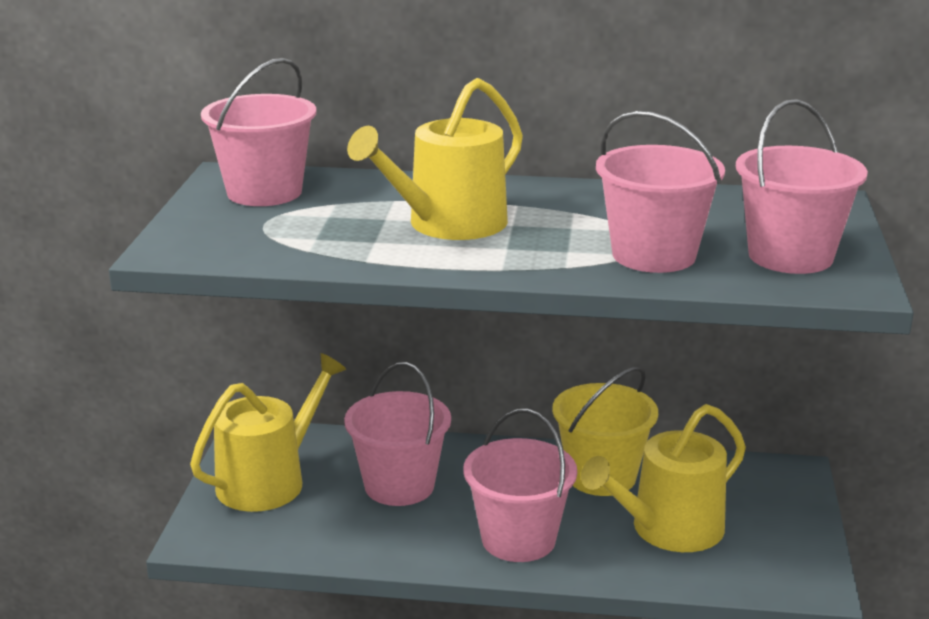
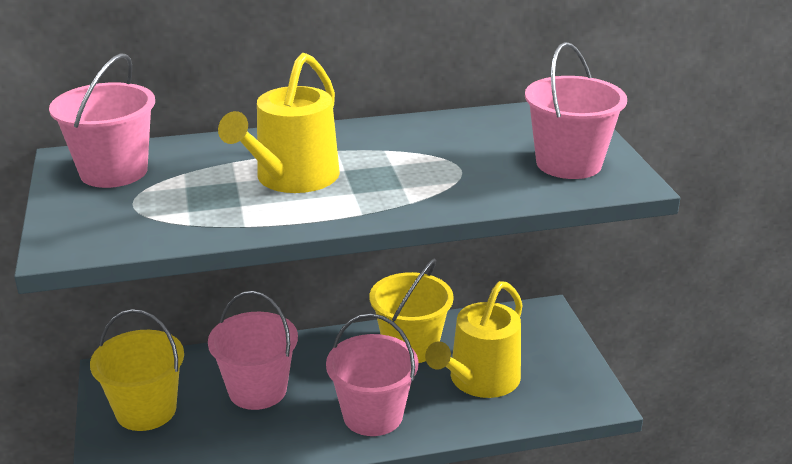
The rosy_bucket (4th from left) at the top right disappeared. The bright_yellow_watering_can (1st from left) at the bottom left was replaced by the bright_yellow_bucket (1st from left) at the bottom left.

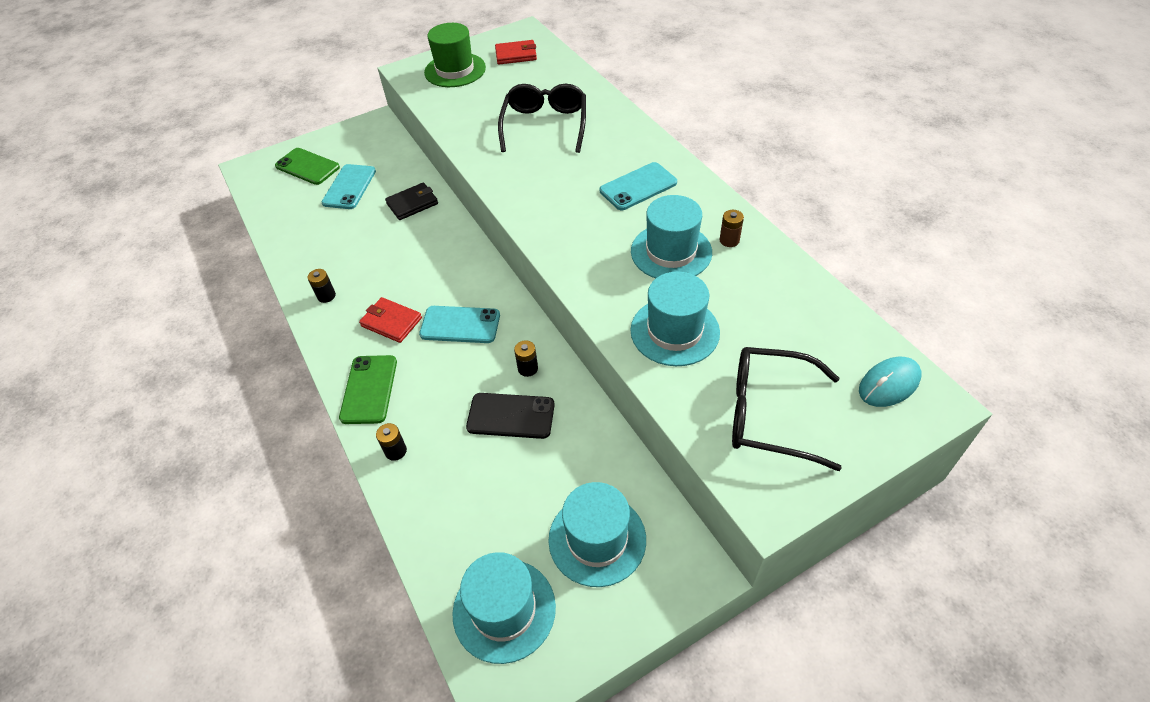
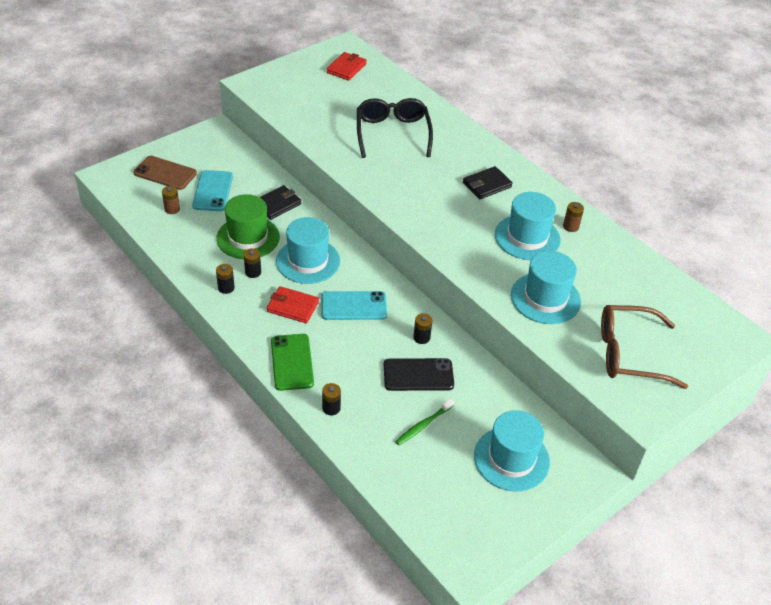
The turquoise_computer_mouse at the middle right disappeared. The brown_power_cell (1st from left) at the top left appeared. The ebony_power_cell (2nd from left) at the middle left appeared. The emerald_dental_brush at the bottom centre appeared. The emerald_hat moved from the top centre to the middle left. The turquoise_hat (1st from left) moved from the bottom centre to the centre. The turquoise_phone (3rd from left) at the top centre was replaced by the ebony_card_wallet (2nd from left) at the top centre. The emerald_phone (1st from left) at the top left became the brown_phone at the top left. The ebony_glasses (2nd from left) at the middle right became the brown_glasses at the middle right. The red_card_wallet (2nd from left) at the top centre turned 45 degrees counterclockwise.

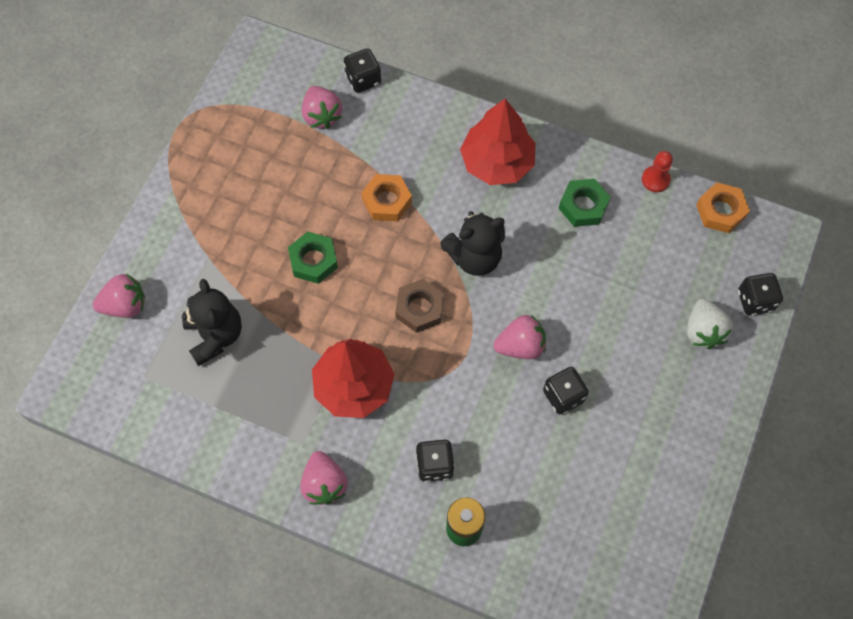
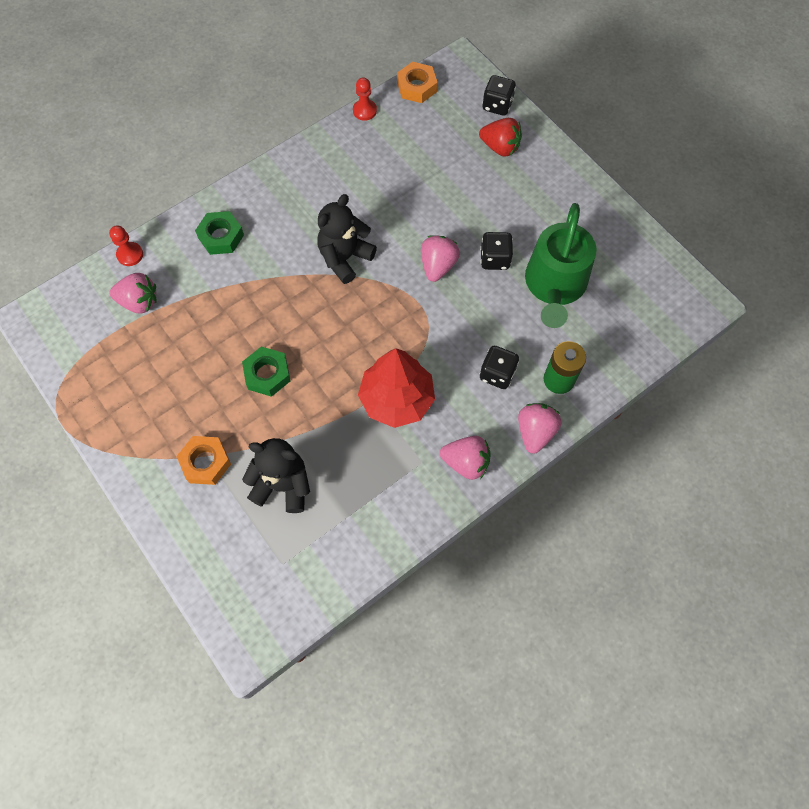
The brown_hexagon_nut at the centre disappeared. The red_tree (2nd from left) at the top centre disappeared. The emerald_watering_can at the top right appeared. The rosy_strawberry (1st from left in the first image) moved from the middle left to the centre. The bright_orange_hexagon_nut (1st from left) moved from the top centre to the middle left. The emerald_hexagon_nut (2nd from left in the first image) moved from the top right to the top left. The ebony_game_die (1st from left) at the top centre was replaced by the red_pawn (1st from left) at the top left. The pure_white_strawberry at the middle right became the red_strawberry at the top centre. The ebony_stuffed_bear (2nd from left) at the centre turned 150 degrees counterclockwise.

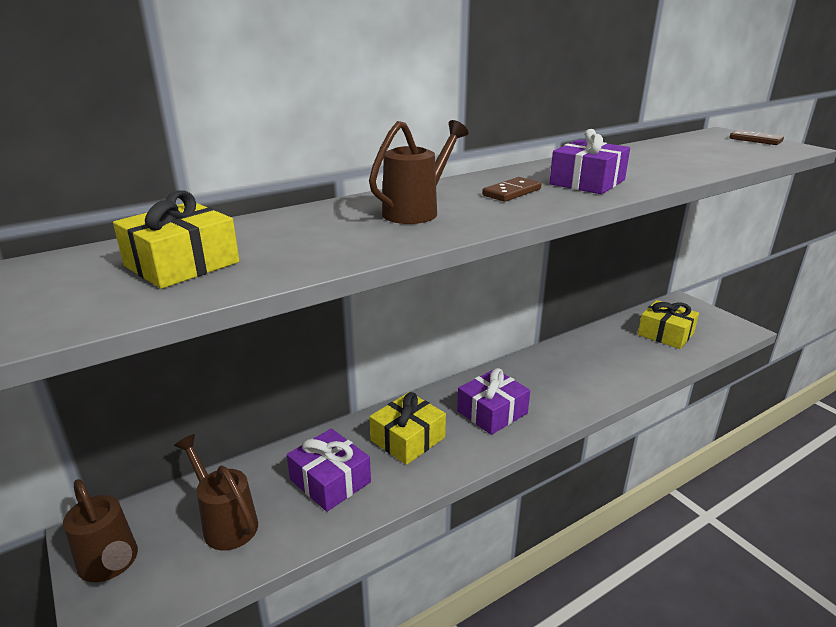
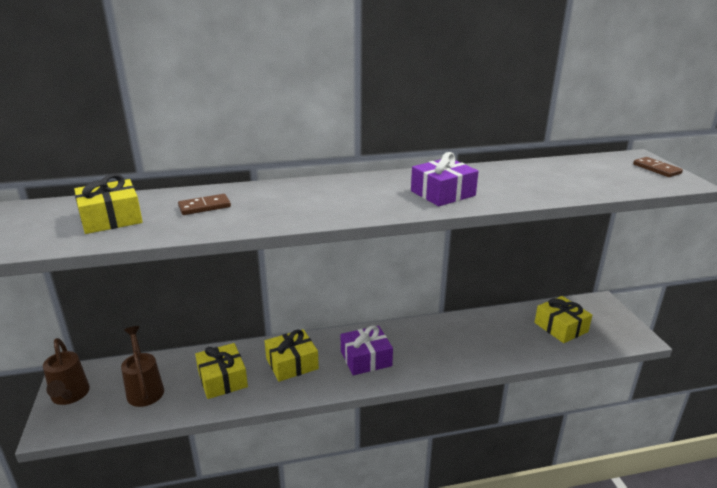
The brown_watering_can (3rd from left) at the top centre disappeared. The brown_domino (1st from left) moved from the top centre to the middle left. The purple_wrapped_gift (1st from left) at the bottom centre became the bright_yellow_wrapped_gift (2nd from left) at the bottom left.

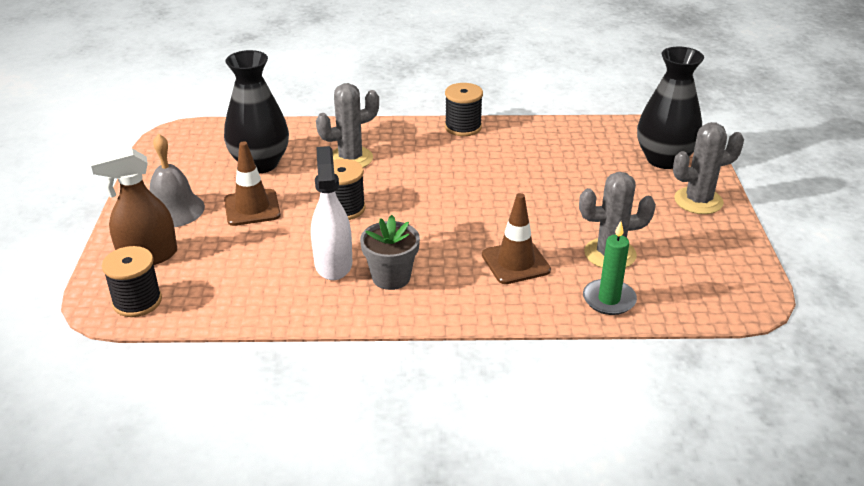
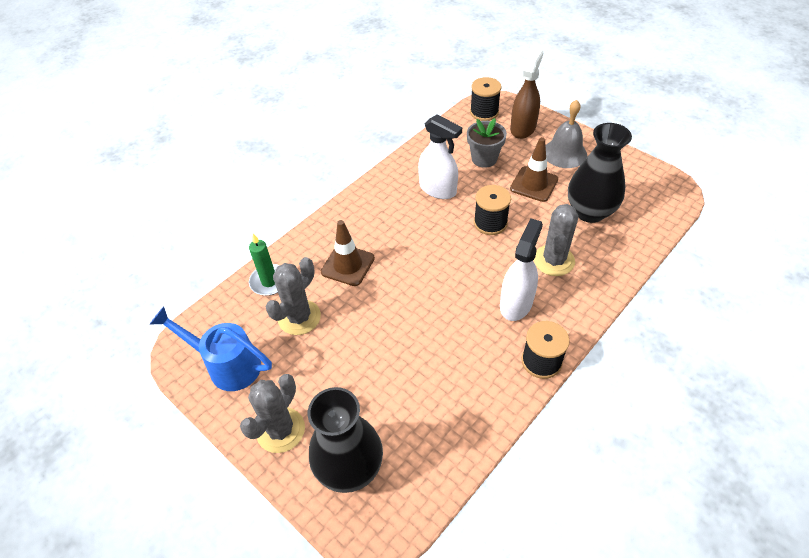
The cobalt_watering_can at the middle left appeared. The pure_white_spray_bottle (2nd from left) at the centre appeared. The grey_potted_plant moved from the centre to the top centre.

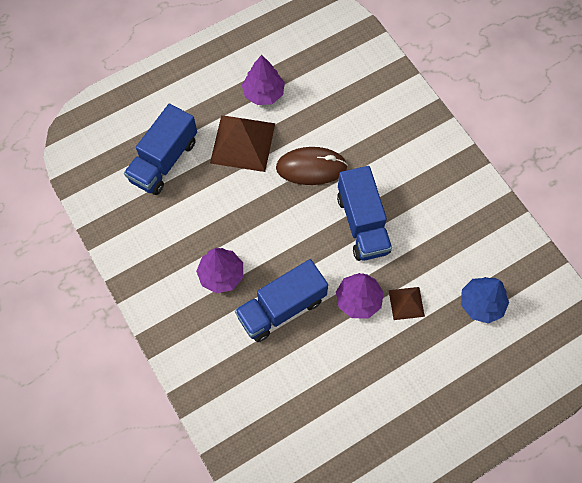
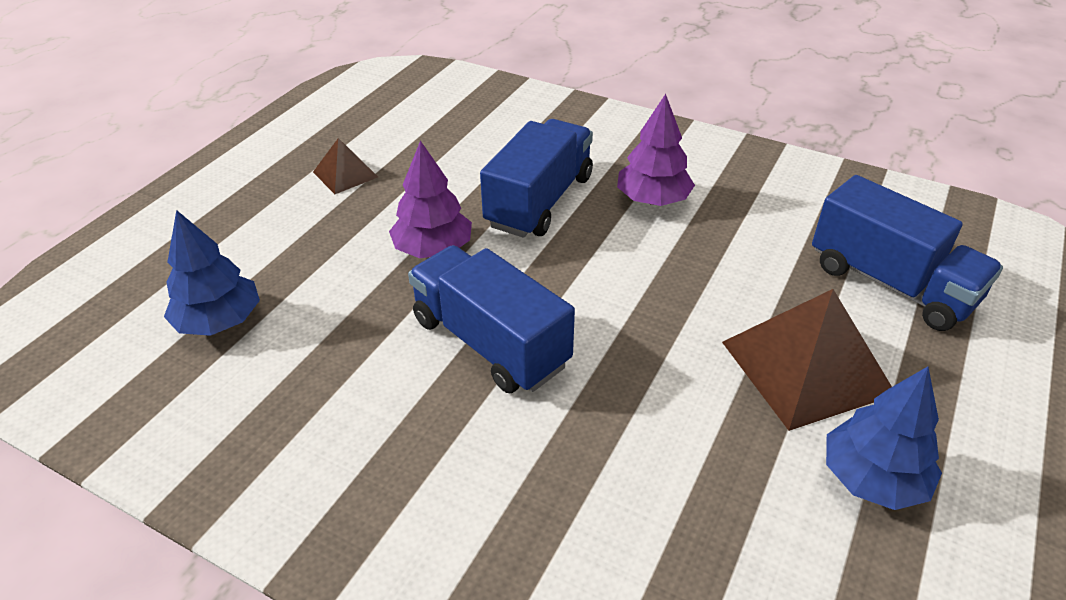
The brown_computer_mouse at the centre disappeared. The brown_pyramid (2nd from left in the first image) moved from the middle right to the top left. The purple_tree (2nd from left) at the top centre became the cobalt_tree (2nd from left) at the bottom right. The cobalt_truck (1st from left in the first image) at the top left turned 135 degrees clockwise.

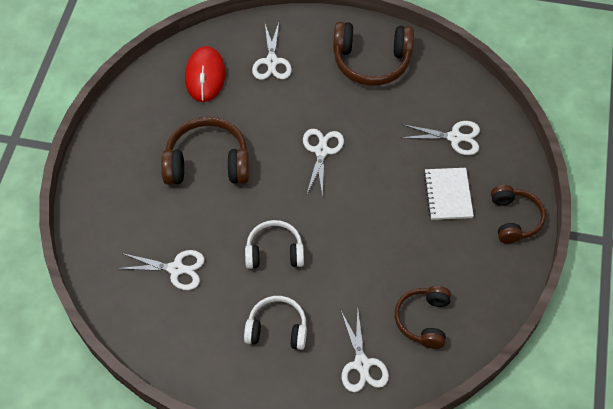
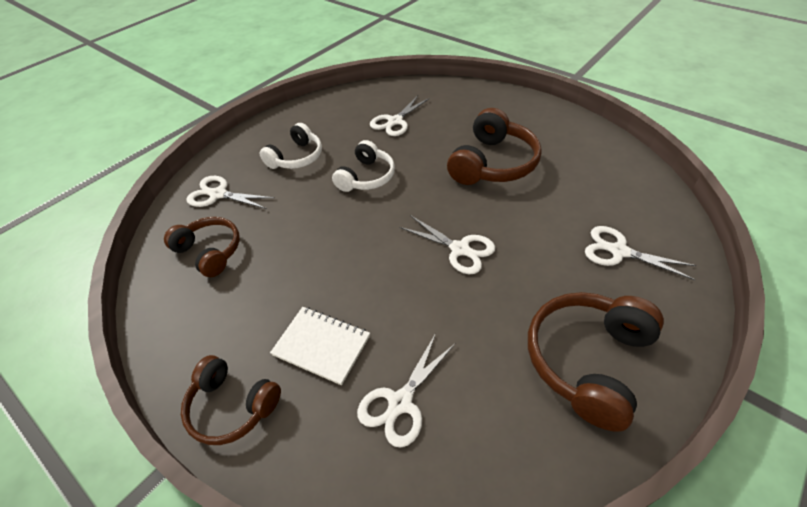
The red_computer_mouse at the top centre disappeared.

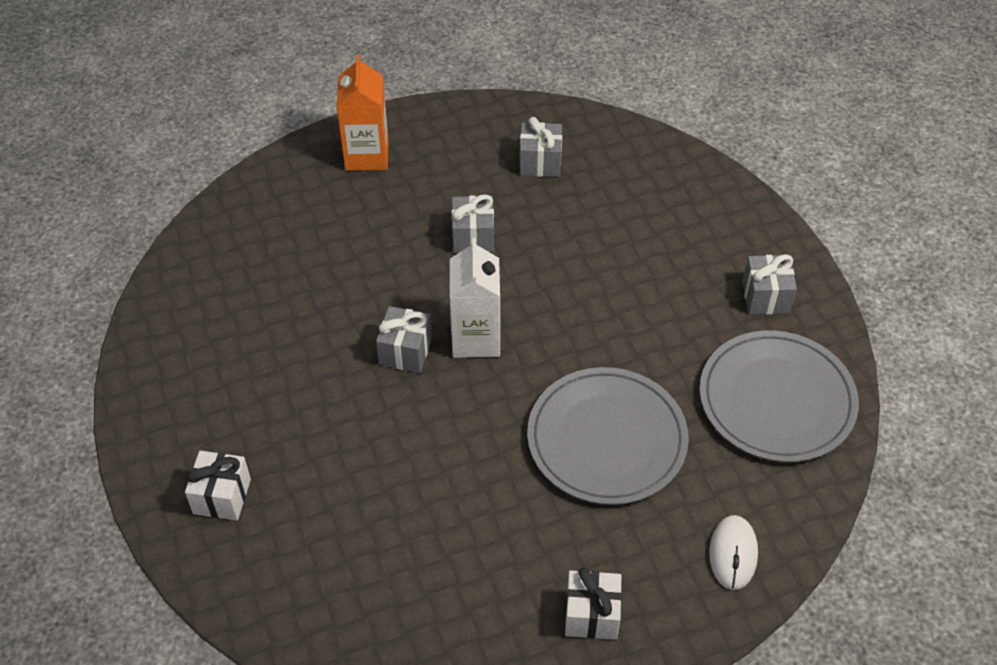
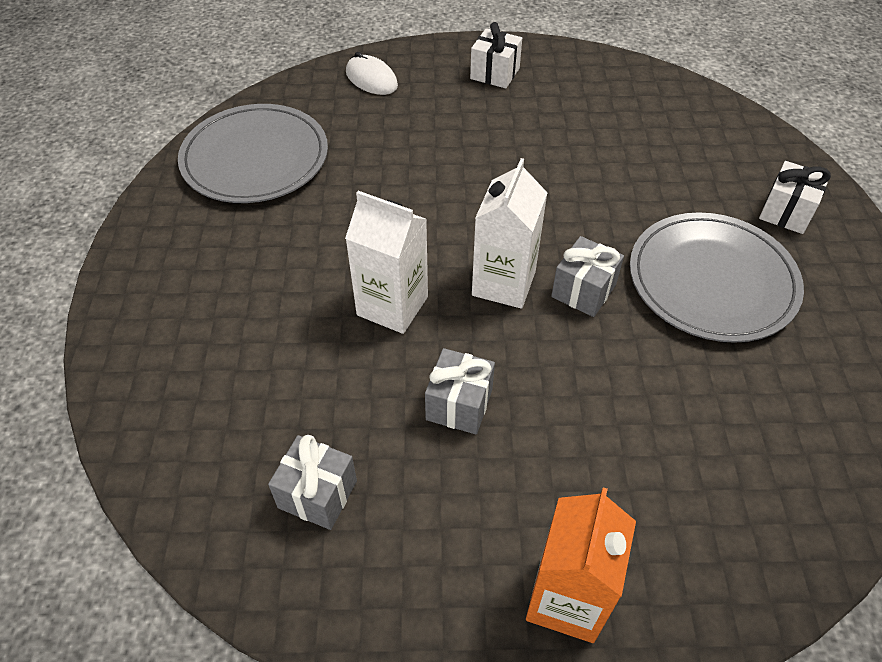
The grey_wrapped_gift (4th from left) at the middle right disappeared. The pure_white_milk_carton (1st from left) at the centre appeared. The grey_flat_dish (1st from left in the first image) moved from the centre to the middle right. The pure_white_computer_mouse at the bottom right turned 75 degrees counterclockwise.

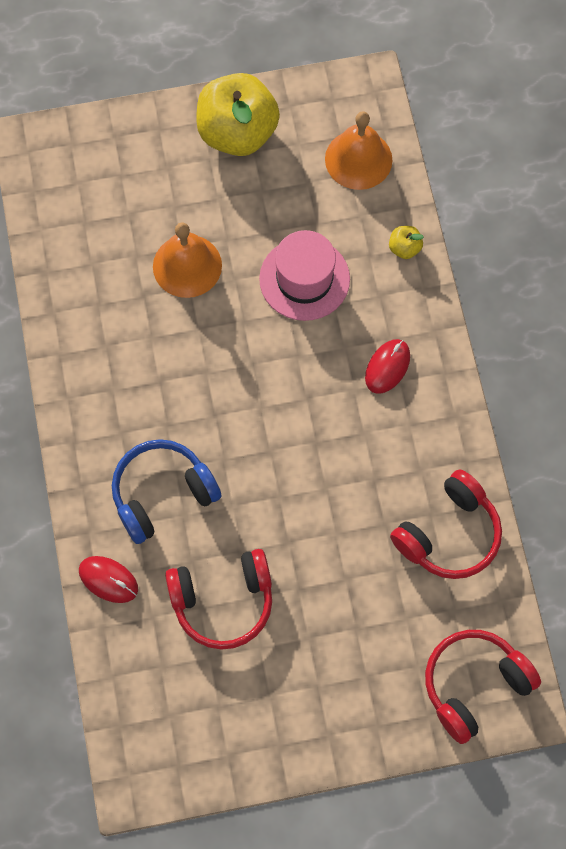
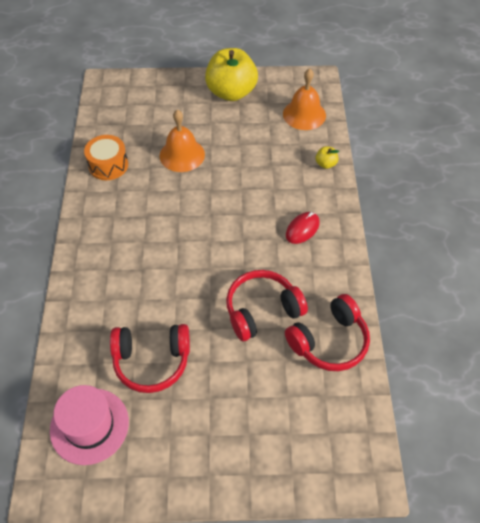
The red_computer_mouse (1st from left) at the bottom left disappeared. The cobalt_over-ear_headphones at the middle left disappeared. The bright_orange_toy_drum at the top left appeared. The rosy_hat moved from the top centre to the bottom left. The red_over-ear_headphones (3rd from left in the first image) moved from the bottom right to the centre.

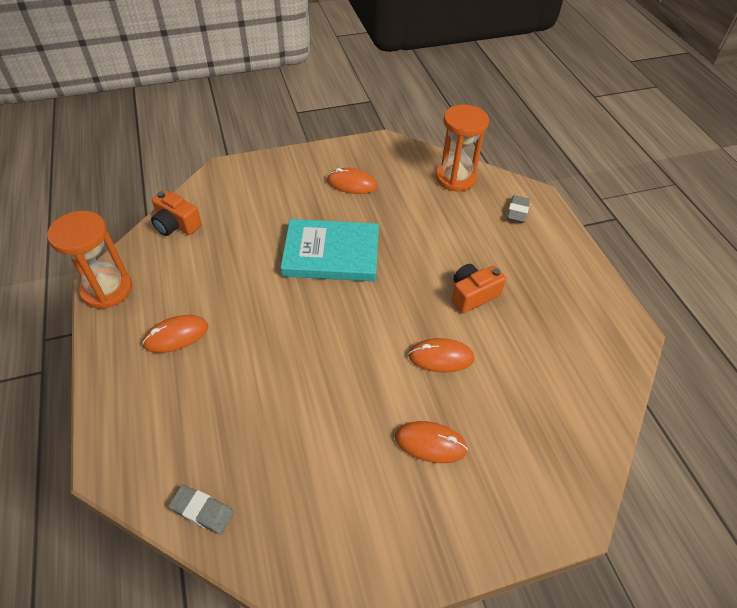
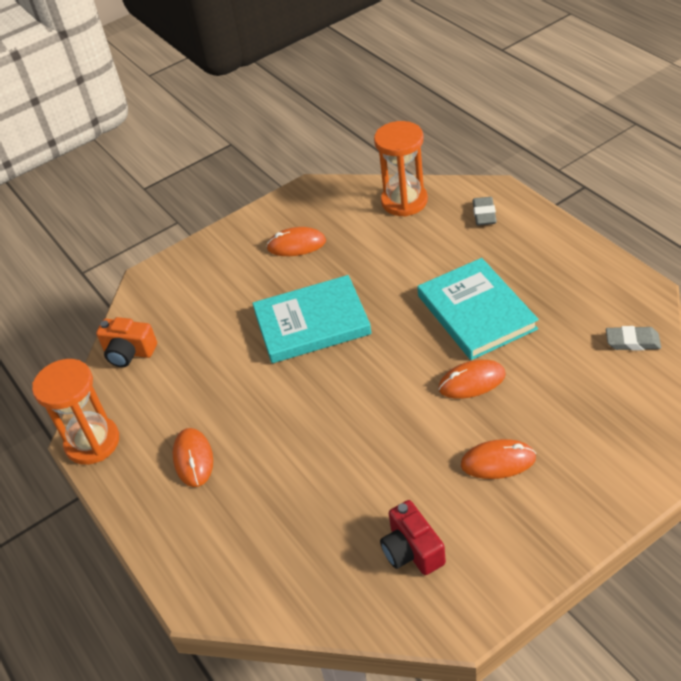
The red_photo_camera at the bottom centre appeared. The grey_eraser (1st from left in the first image) moved from the bottom left to the middle right. The bright_orange_photo_camera (2nd from left) at the centre was replaced by the turquoise_hardcover (2nd from left) at the middle right. The bright_orange_computer_mouse (1st from left) at the middle left turned 60 degrees counterclockwise.

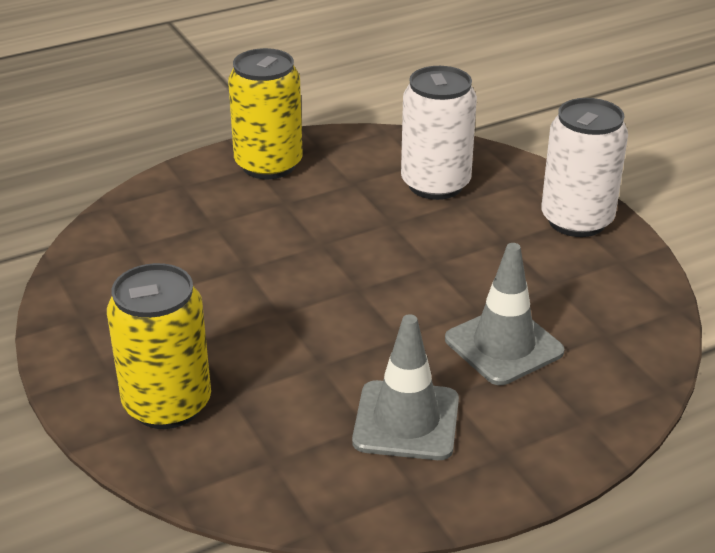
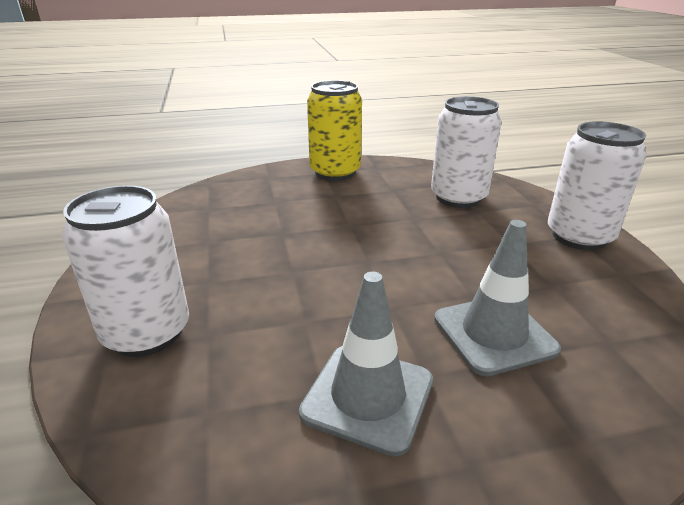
The bright_yellow_can (1st from left) at the middle left became the pure_white_can (1st from left) at the middle left.

